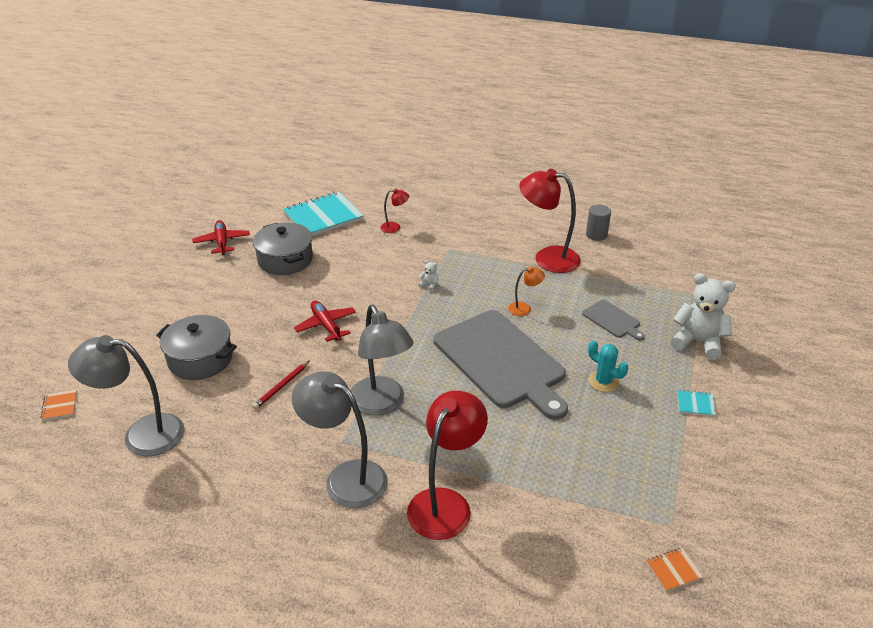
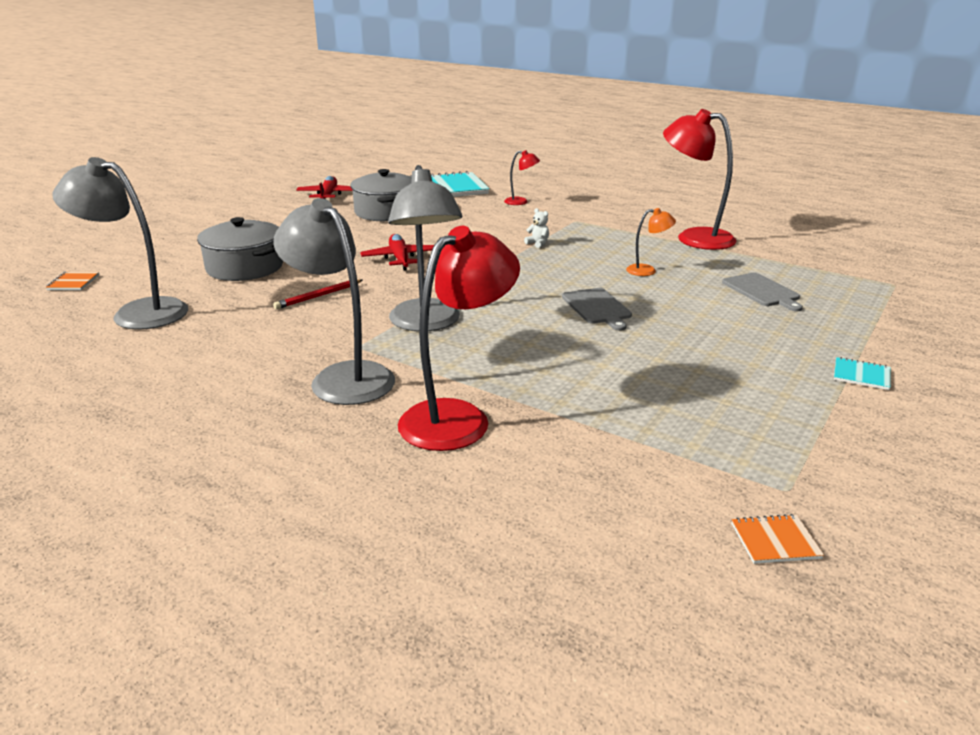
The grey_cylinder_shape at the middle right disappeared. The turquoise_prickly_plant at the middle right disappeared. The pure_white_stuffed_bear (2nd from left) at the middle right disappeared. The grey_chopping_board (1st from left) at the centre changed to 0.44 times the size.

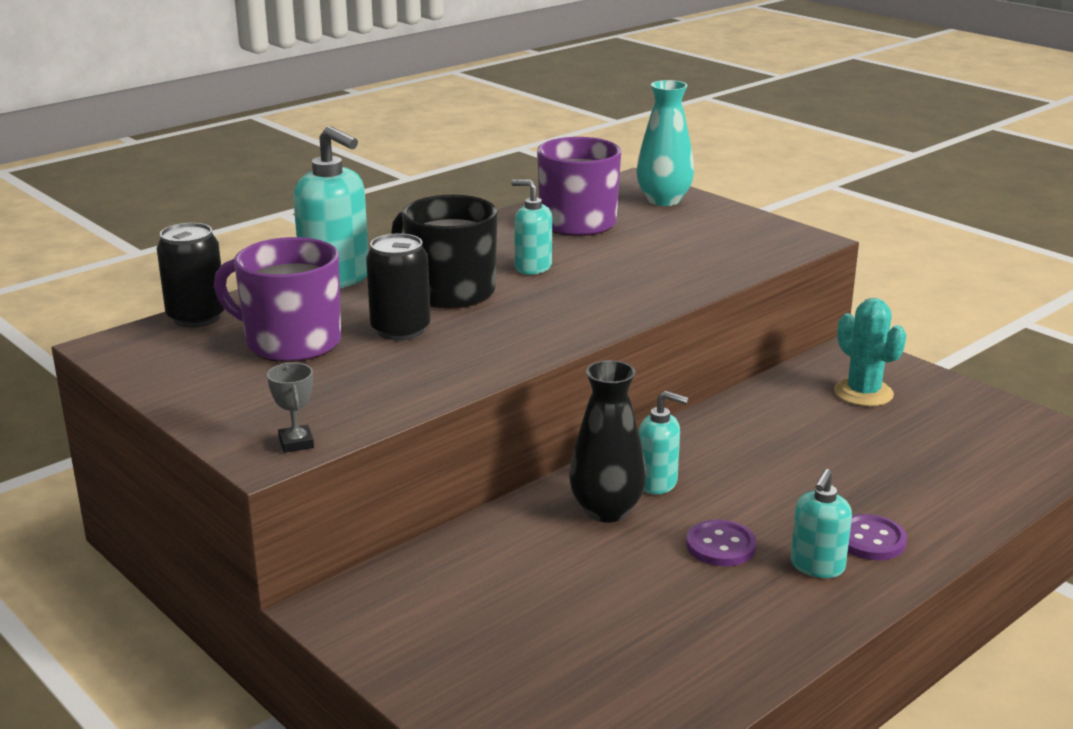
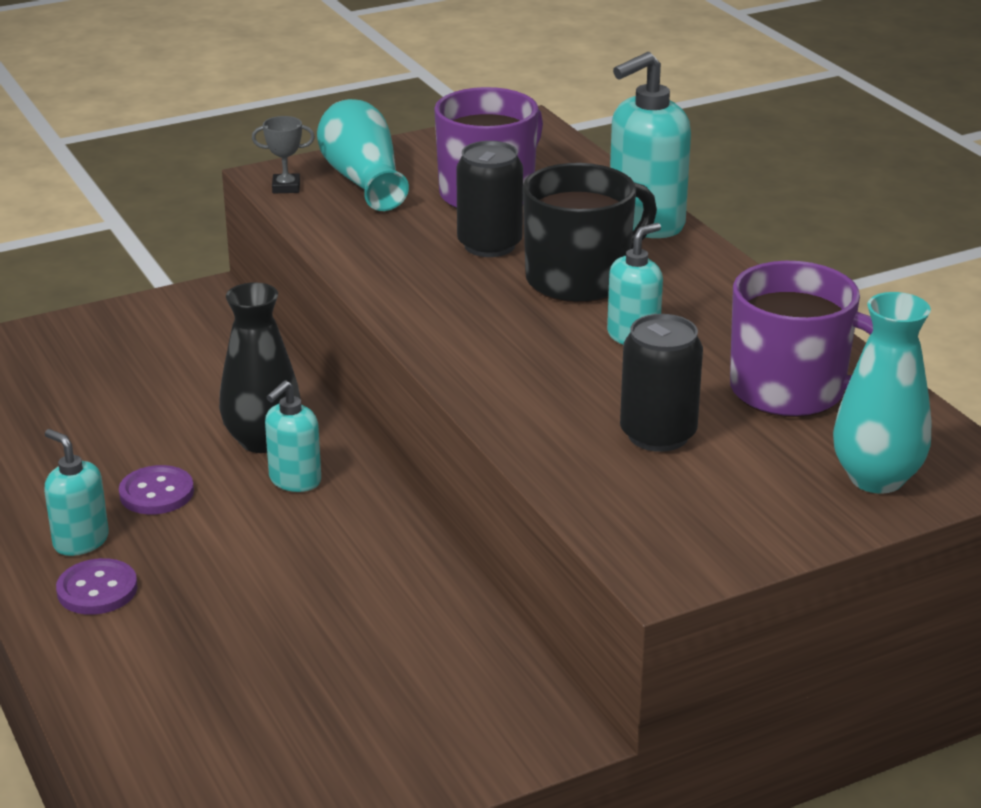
The turquoise_prickly_plant at the middle right disappeared. The turquoise_flower_vase (1st from left) at the top centre appeared. The ebony_can (1st from left in the first image) moved from the middle left to the middle right.

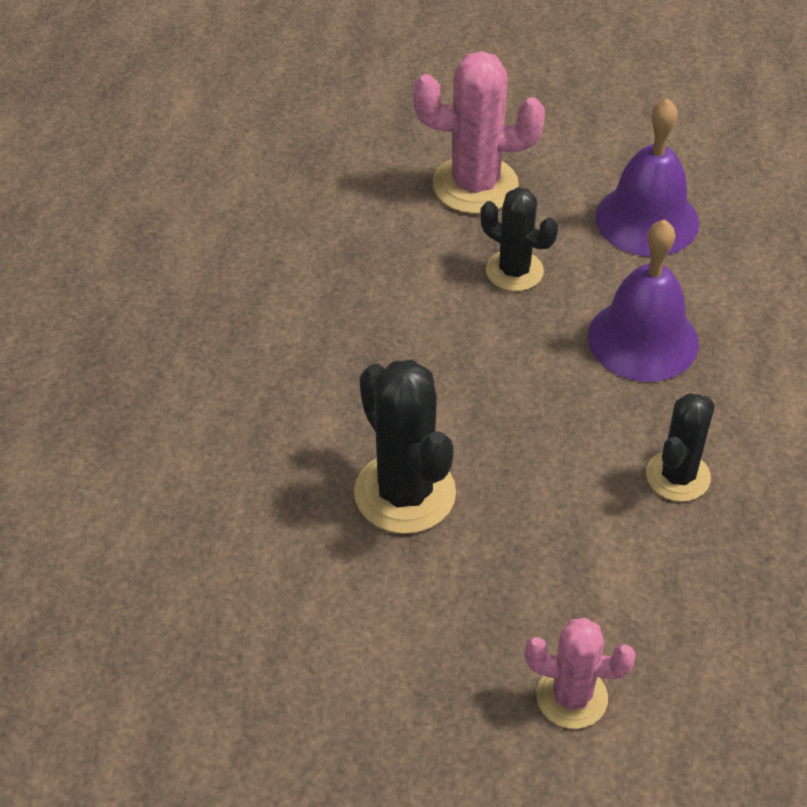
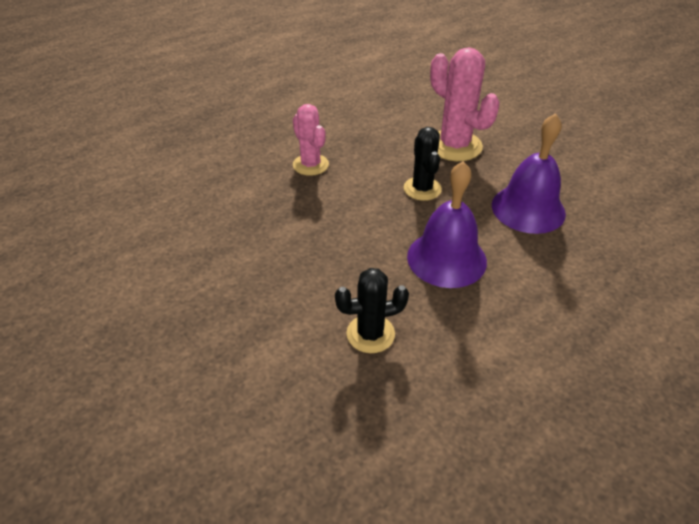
The ebony_prickly_plant (1st from left) at the centre disappeared. The rosy_prickly_plant (2nd from left in the first image) moved from the bottom right to the top centre.

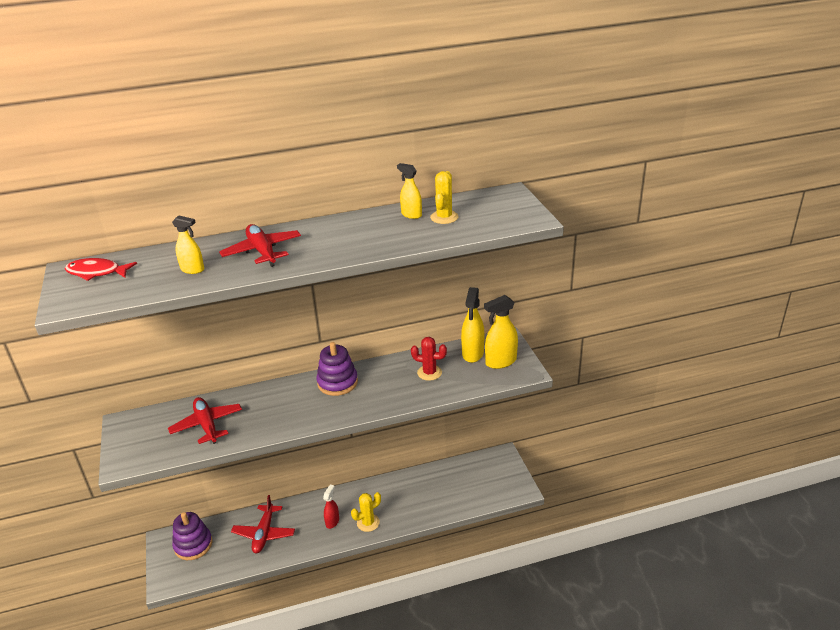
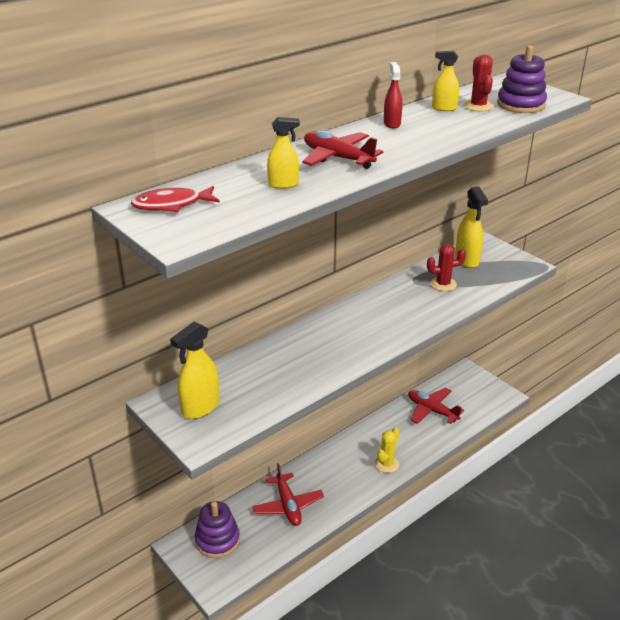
The red_toy_plane (1st from left in the first image) moved from the bottom left to the middle right. The purple_stacking_toy (2nd from left) moved from the centre to the top right. The red_spray_bottle moved from the bottom centre to the top centre. The bright_yellow_spray_bottle (4th from left in the first image) moved from the centre to the middle left. The bright_yellow_prickly_plant (2nd from left) at the top centre became the red_prickly_plant (2nd from left) at the top right.

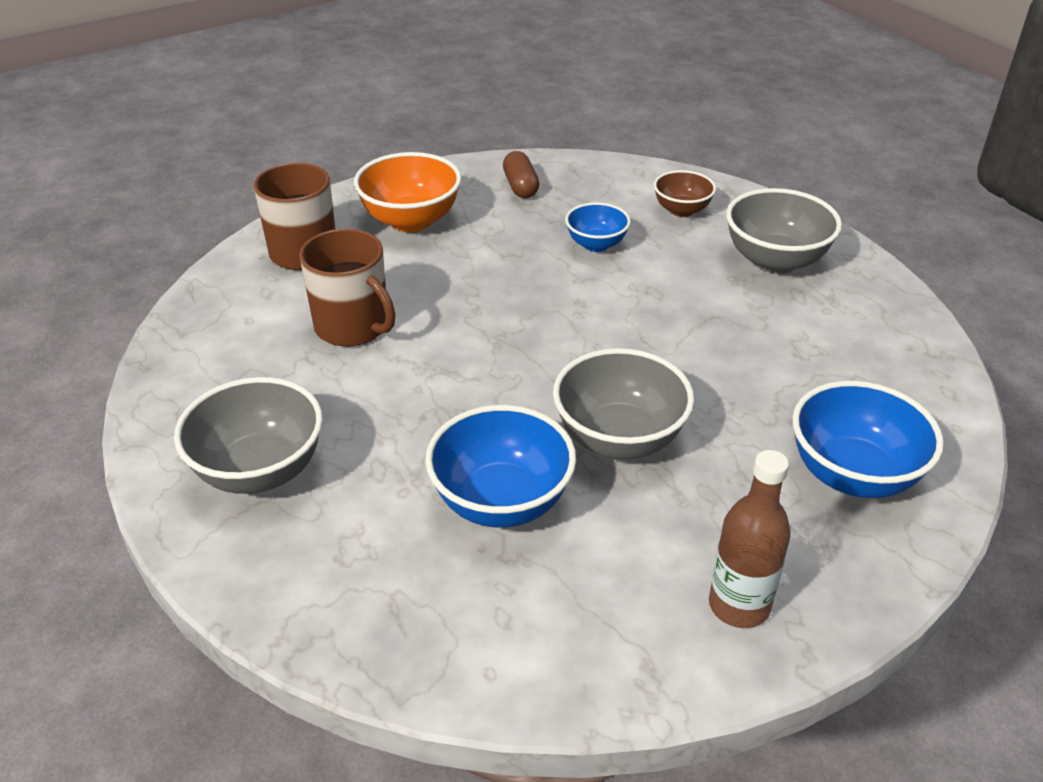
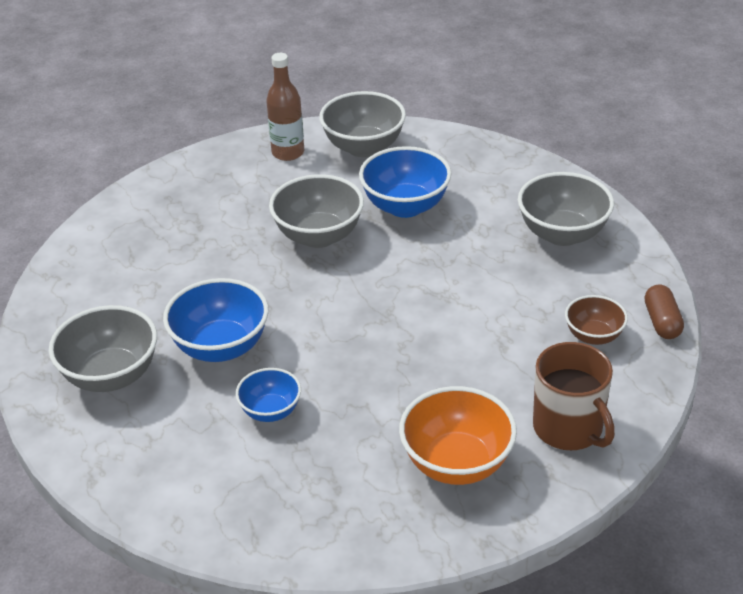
The brown_mug (2nd from left) at the middle left disappeared. The grey_deep_dish (3rd from left) at the top centre appeared. The brown_capsule moved from the top centre to the middle right. The brown_deep_dish moved from the top centre to the middle right. The cobalt_deep_dish (3rd from left in the first image) moved from the middle right to the middle left.

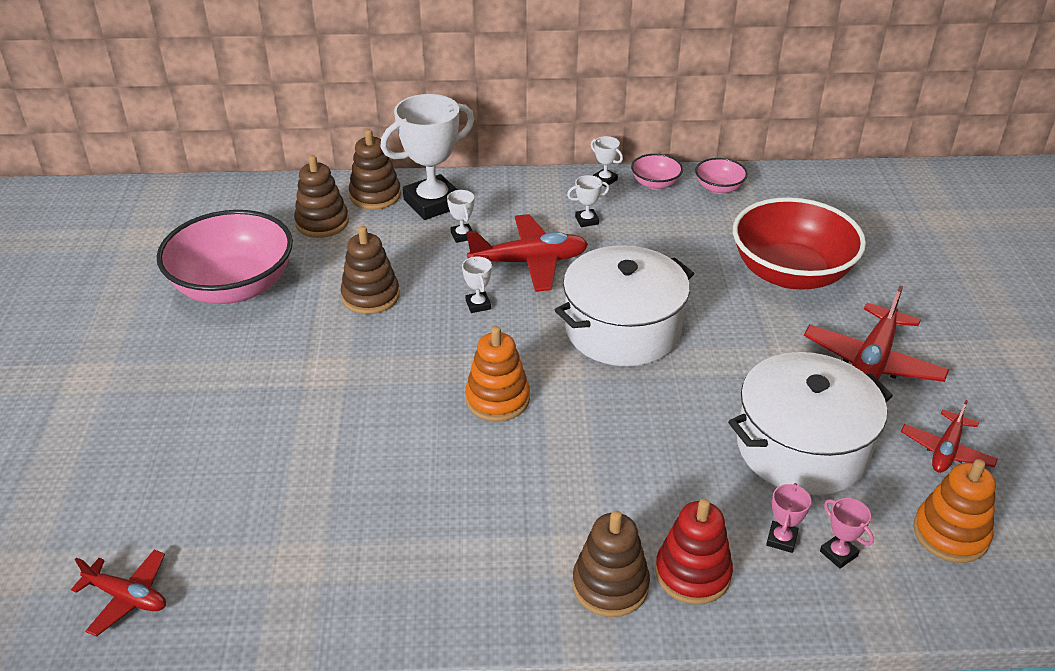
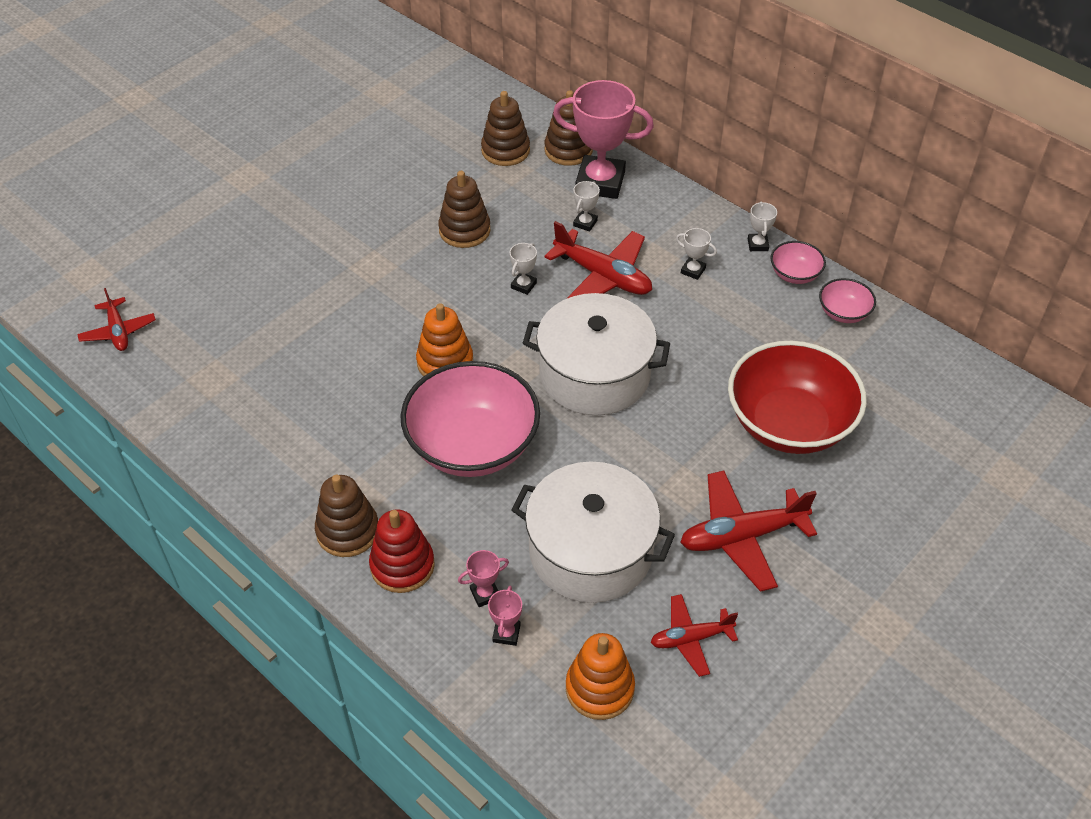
The rosy_deep_dish (1st from left) moved from the middle left to the centre. The pure_white_prize_cup (1st from left) at the top centre became the rosy_prize_cup (3rd from left) at the top centre.

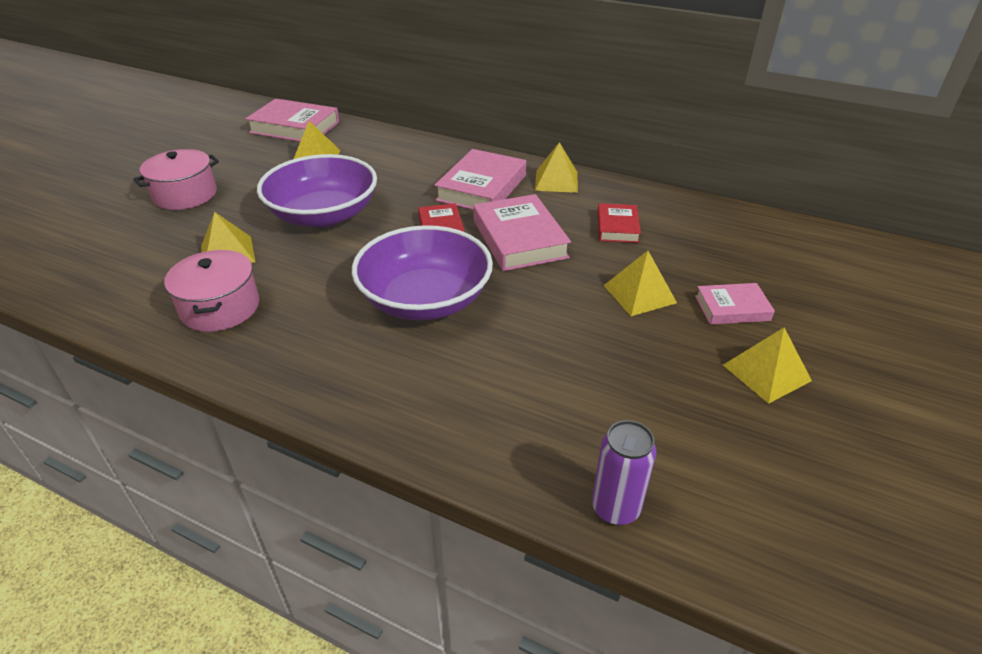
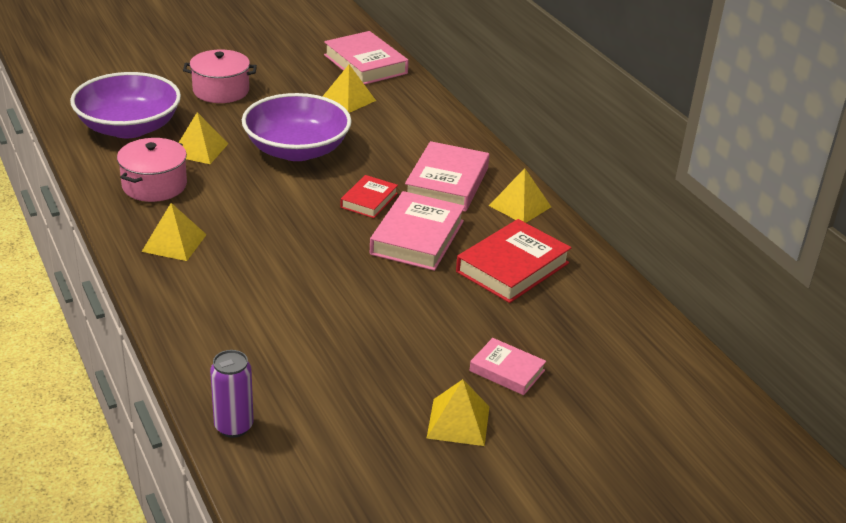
The purple_deep_dish (2nd from left in the first image) moved from the centre to the top left. The bright_yellow_pyramid (4th from left in the first image) moved from the centre to the middle left. The rosy_hardcover (2nd from left in the first image) at the top centre turned 45 degrees counterclockwise. The red_hardcover (2nd from left) at the centre changed to 1.73 times the size.

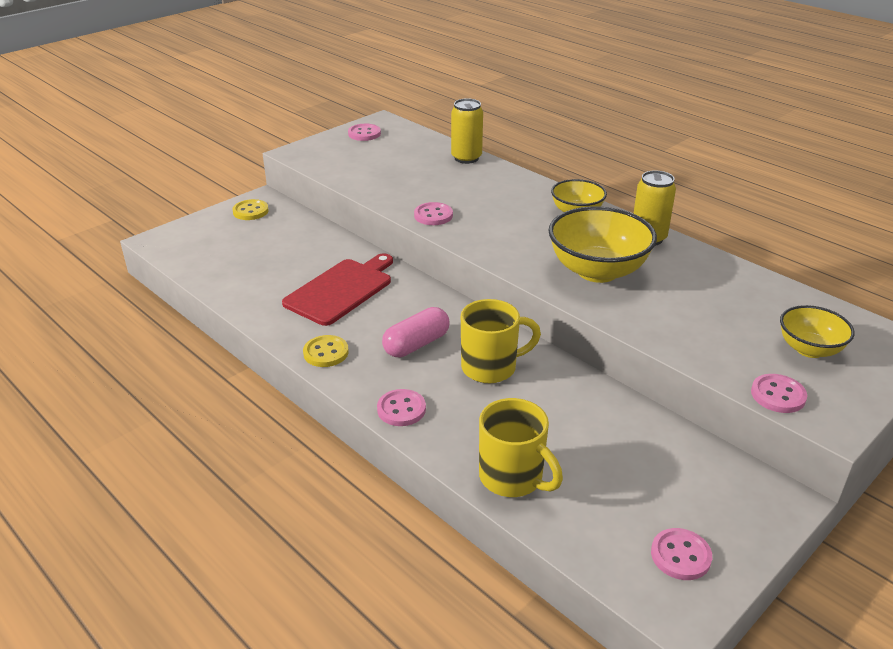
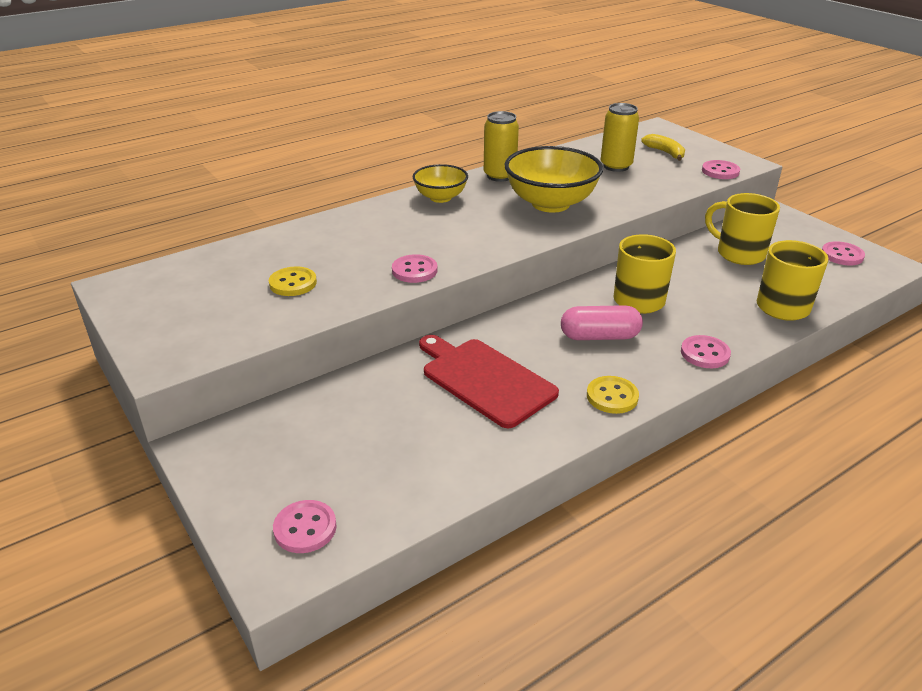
The bright_yellow_mug (2nd from left) at the top right appeared. The bright_yellow_sewing_button (1st from left) moved from the top left to the middle left. The rosy_sewing_button (1st from left) moved from the top centre to the bottom left. The bright_yellow_can (1st from left in the first image) moved from the top centre to the top right. The bright_yellow_deep_dish (3rd from left) at the middle right was replaced by the bright_yellow_toy_banana at the top right. The rosy_capsule at the centre turned 60 degrees counterclockwise.

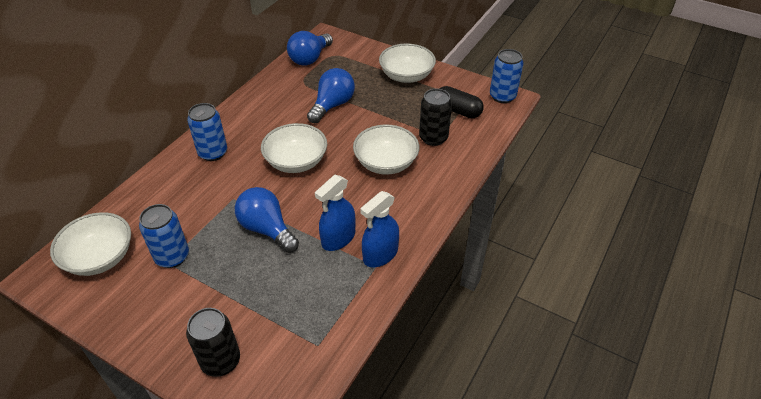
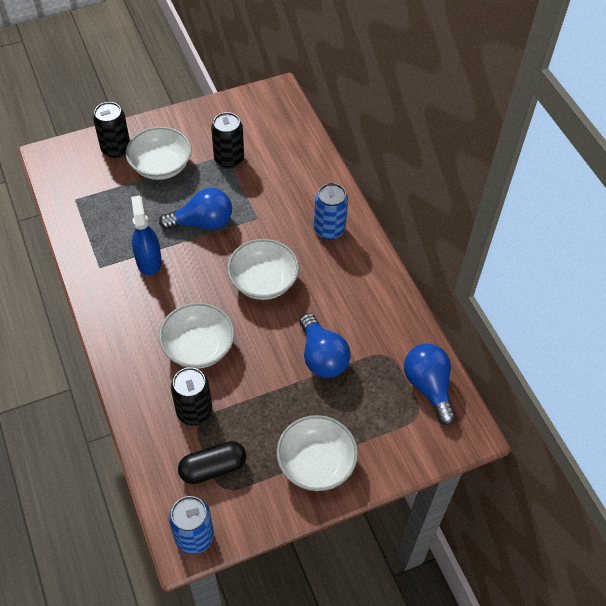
The cobalt_spray_bottle (2nd from left) at the centre disappeared. The pure_white_deep_dish (1st from left) moved from the middle left to the top left. The cobalt_can (1st from left) at the middle left became the ebony_can (3rd from left) at the top centre.

